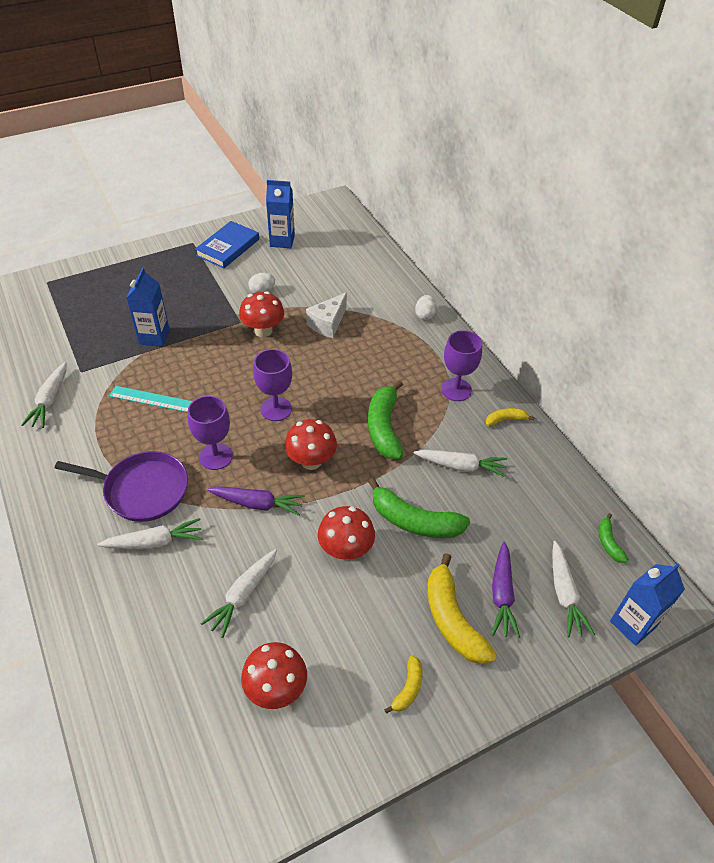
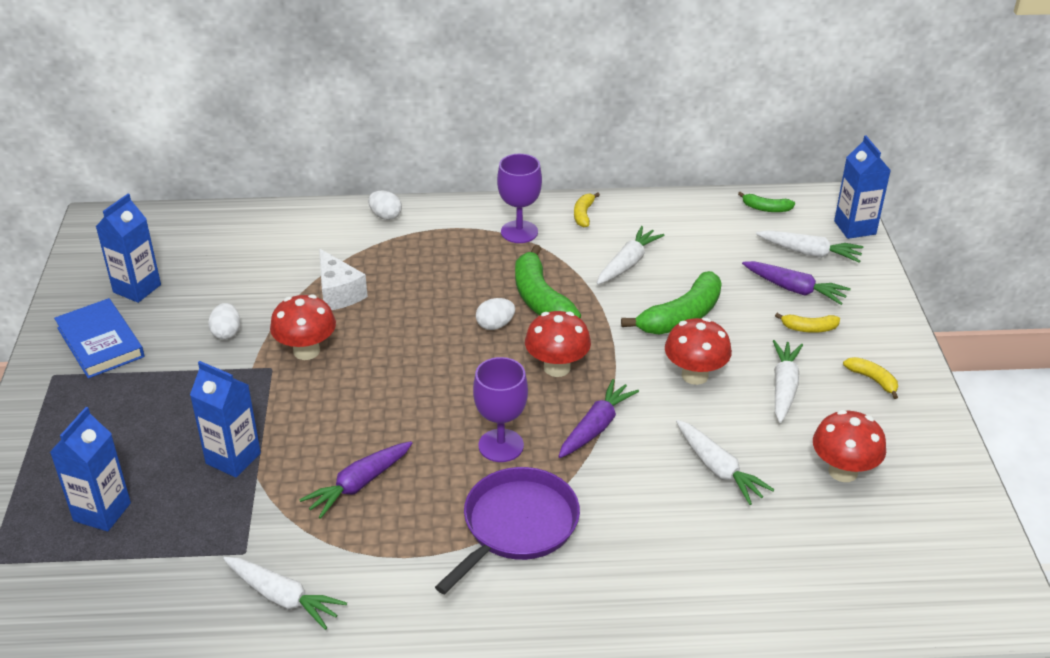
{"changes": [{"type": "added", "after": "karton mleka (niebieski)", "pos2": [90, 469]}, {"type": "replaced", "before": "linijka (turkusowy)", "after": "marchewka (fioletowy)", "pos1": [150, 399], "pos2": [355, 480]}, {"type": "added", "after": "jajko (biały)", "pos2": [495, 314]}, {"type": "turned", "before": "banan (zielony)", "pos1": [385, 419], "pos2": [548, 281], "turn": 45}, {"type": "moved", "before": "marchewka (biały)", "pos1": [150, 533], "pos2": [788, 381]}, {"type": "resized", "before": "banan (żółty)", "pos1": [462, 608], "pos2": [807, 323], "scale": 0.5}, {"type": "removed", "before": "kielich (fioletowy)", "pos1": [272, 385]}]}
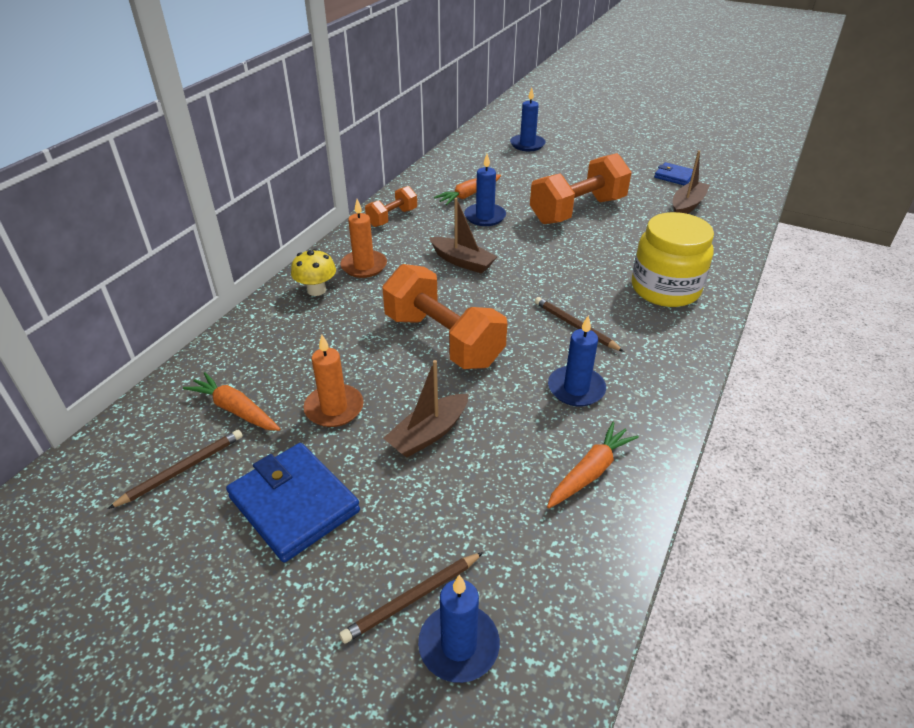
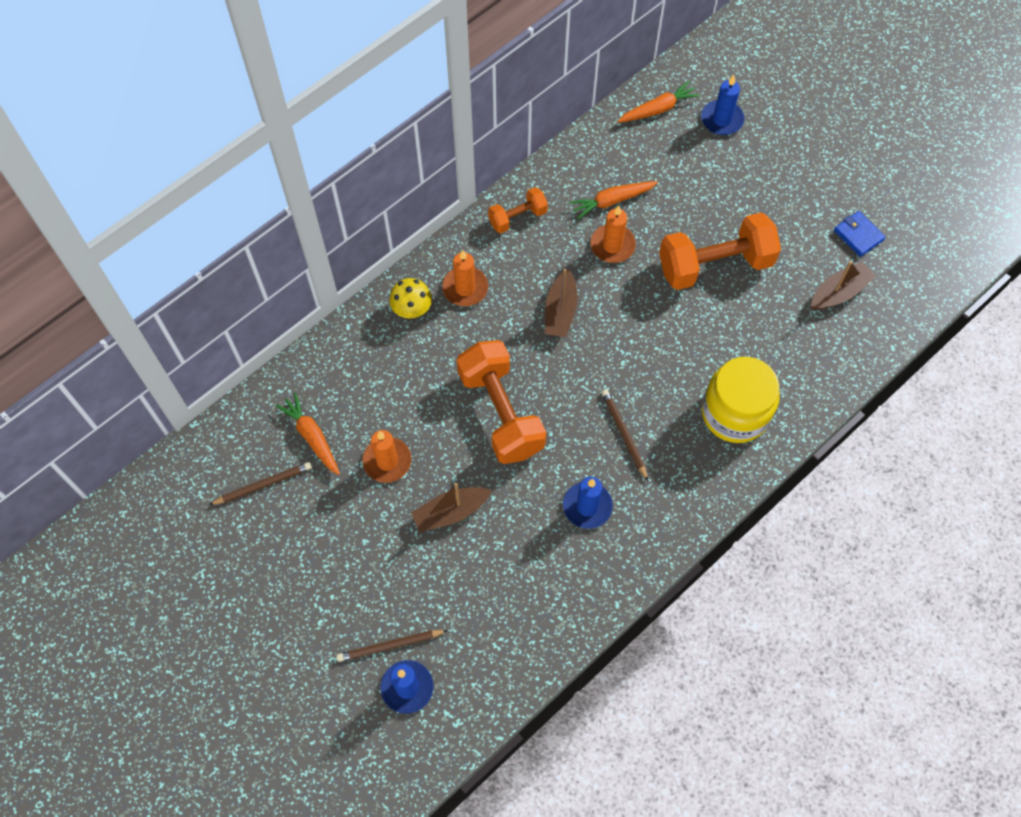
{"changes": [{"type": "turned", "before": "łódka (brązowy)", "pos1": [463, 236], "pos2": [561, 303], "turn": 45}, {"type": "recoloured", "before": "świeca (niebieski)", "after": "świeca (pomarańczowy)", "pos1": [485, 190], "pos2": [613, 234]}, {"type": "moved", "before": "marchewka (pomarańczowy)", "pos1": [593, 465], "pos2": [658, 102]}, {"type": "removed", "before": "portfel (niebieski)", "pos1": [293, 502]}]}
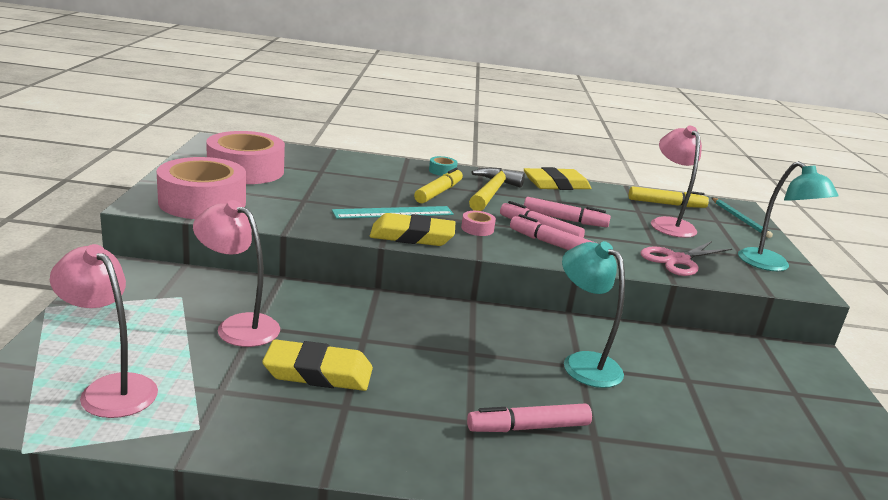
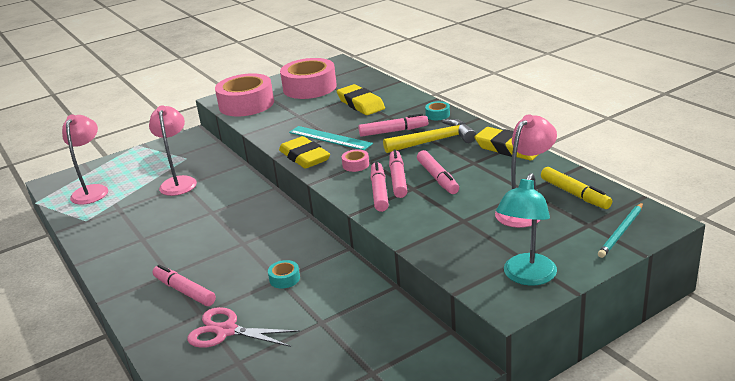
{"changes": [{"type": "moved", "before": "nożyczki (różowy)", "pos1": [686, 258], "pos2": [243, 327]}, {"type": "replaced", "before": "lampka (turkusowy)", "after": "taśma klejąca (turkusowy)", "pos1": [593, 314], "pos2": [284, 274]}, {"type": "moved", "before": "gumka do mazania (żółty)", "pos1": [317, 365], "pos2": [361, 99]}, {"type": "recoloured", "before": "flamaster (żółty)", "after": "flamaster (różowy)", "pos1": [438, 185], "pos2": [393, 125]}]}
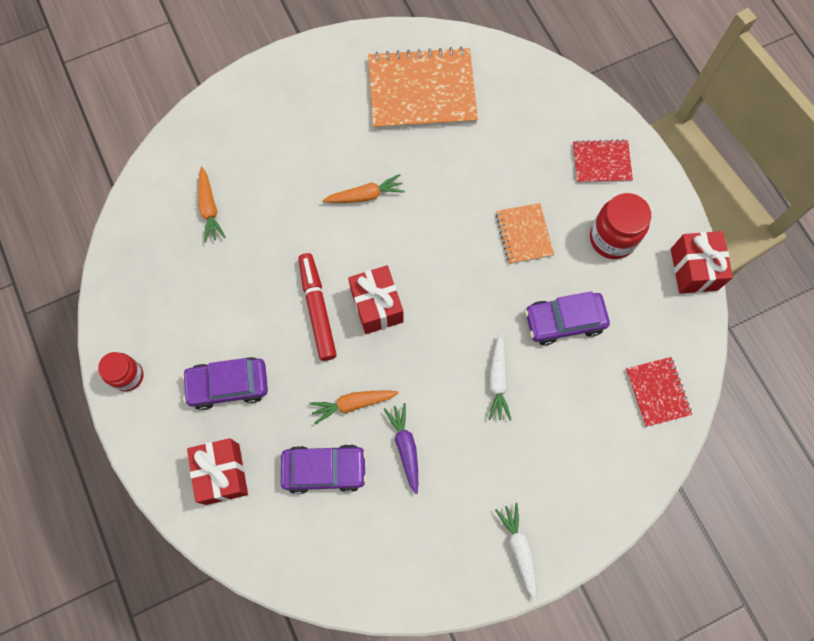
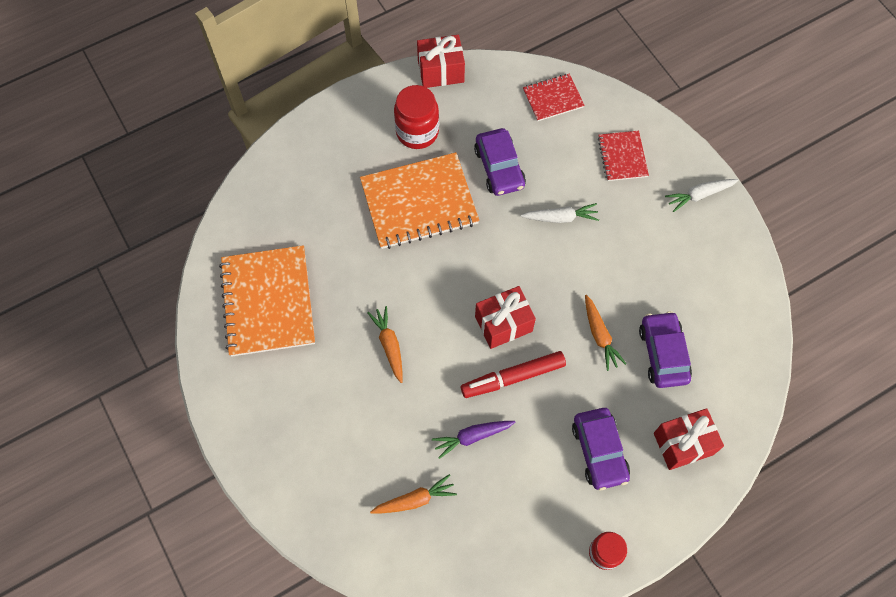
{"changes": [{"type": "resized", "before": "zeszyt (pomarańczowy)", "pos1": [525, 233], "pos2": [419, 200], "scale": 1.91}, {"type": "moved", "before": "marchewka (fioletowy)", "pos1": [401, 448], "pos2": [473, 440]}, {"type": "moved", "before": "zeszyt (czerwony)", "pos1": [603, 161], "pos2": [623, 156]}]}
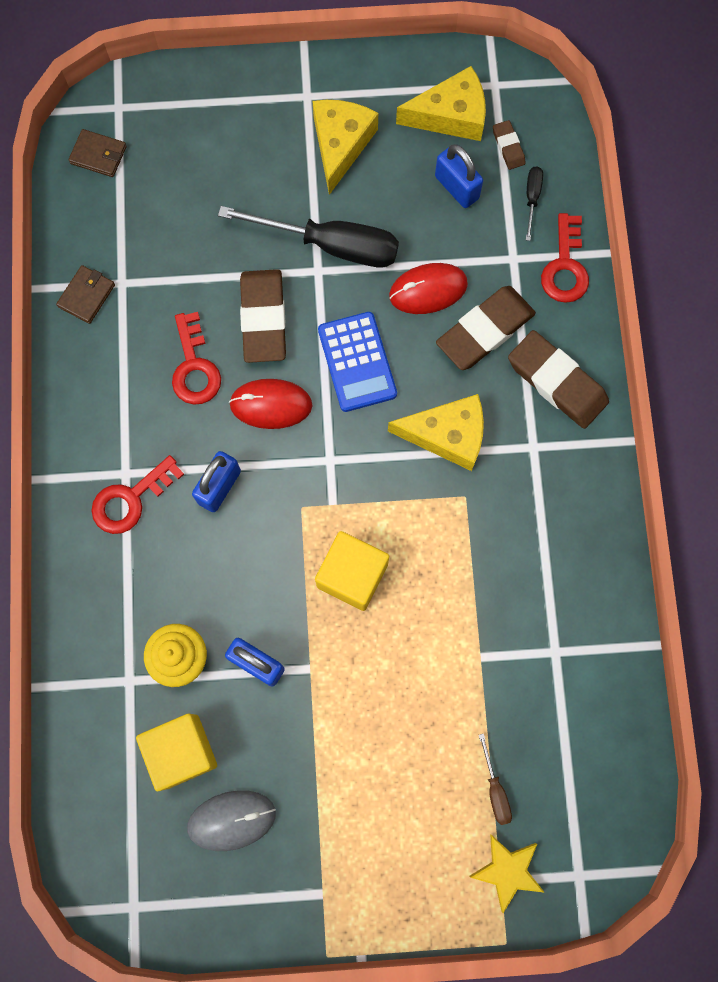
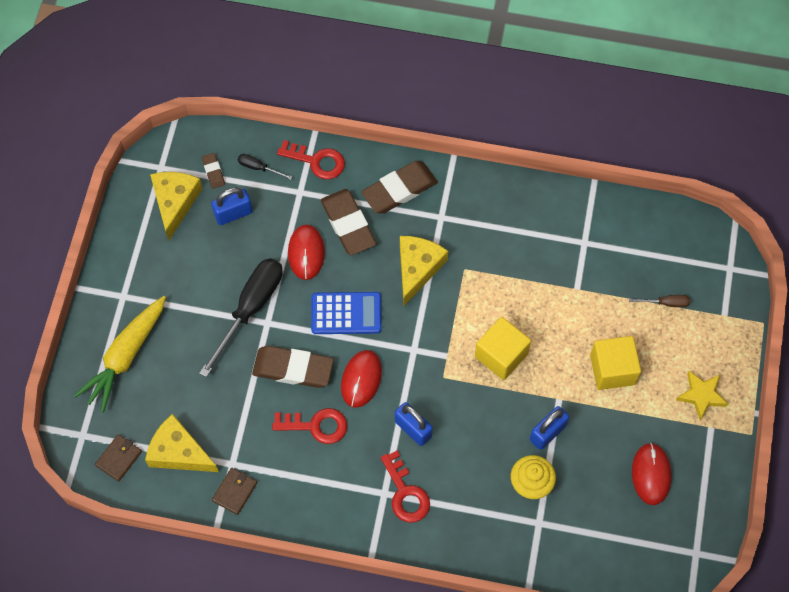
{"changes": [{"type": "added", "after": "marchewka (żółty)", "pos2": [120, 354]}, {"type": "moved", "before": "ser (żółty)", "pos1": [345, 147], "pos2": [182, 443]}, {"type": "turned", "before": "gumka do mazania (brązowy)", "pos1": [509, 145], "pos2": [213, 171], "turn": 75}, {"type": "turned", "before": "portfel (brązowy)", "pos1": [85, 294], "pos2": [234, 491], "turn": 75}, {"type": "moved", "before": "sześcian (żółty)", "pos1": [176, 752], "pos2": [615, 363]}, {"type": "recoloured", "before": "myszka (szary)", "after": "myszka (czerwony)", "pos1": [231, 820], "pos2": [652, 473]}, {"type": "moved", "before": "gwiazda (żółty)", "pos1": [507, 873], "pos2": [702, 396]}]}
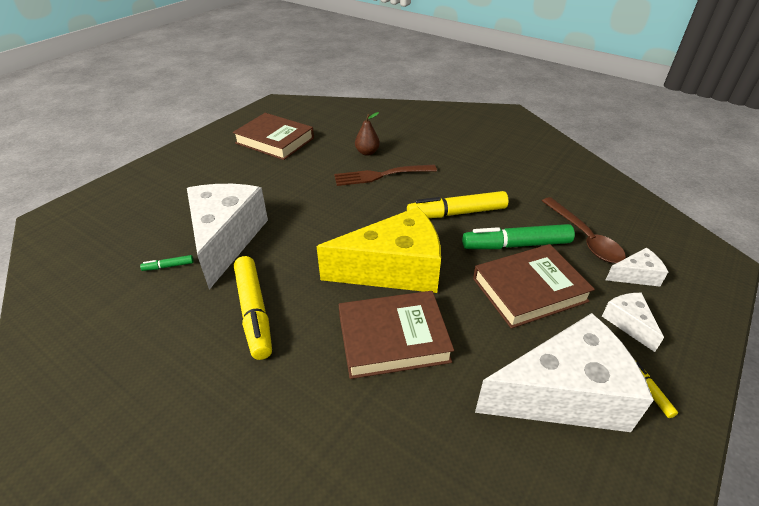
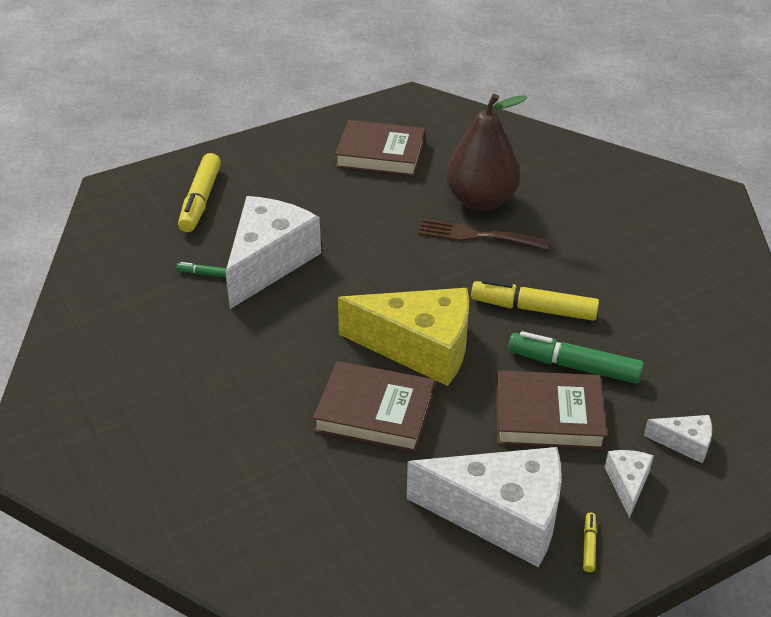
{"changes": [{"type": "moved", "before": "flamaster (żółty)", "pos1": [253, 308], "pos2": [199, 192]}, {"type": "turned", "before": "książka (brązowy)", "pos1": [273, 136], "pos2": [380, 148], "turn": -45}, {"type": "resized", "before": "gruszka (brązowy)", "pos1": [367, 134], "pos2": [487, 152], "scale": 2.26}, {"type": "removed", "before": "łyżka (brązowy)", "pos1": [584, 230]}]}
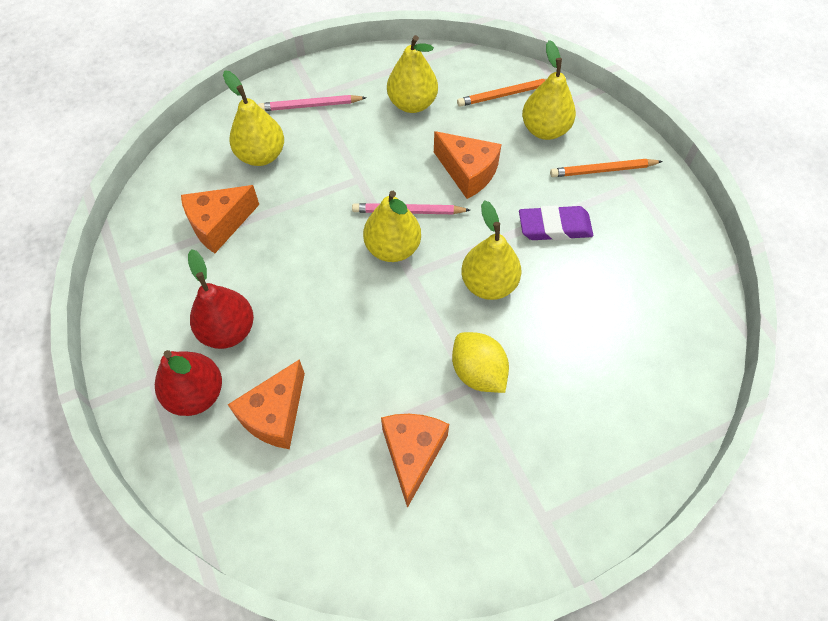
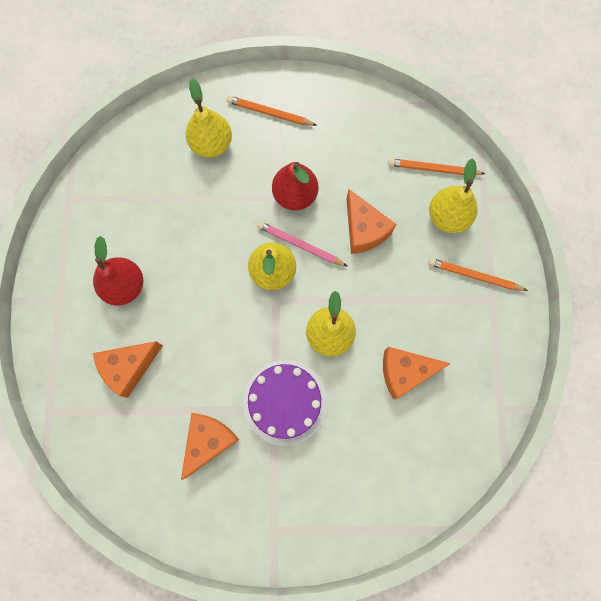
{"changes": [{"type": "recoloured", "before": "ołówek (różowy)", "after": "ołówek (pomarańczowy)", "pos1": [312, 103], "pos2": [272, 111]}, {"type": "replaced", "before": "cytryna (żółty)", "after": "tort (fioletowy)", "pos1": [480, 362], "pos2": [285, 403]}, {"type": "moved", "before": "gruszka (czerwony)", "pos1": [188, 383], "pos2": [295, 186]}, {"type": "moved", "before": "ser (pomarańczowy)", "pos1": [220, 219], "pos2": [417, 373]}, {"type": "removed", "before": "gruszka (żółty)", "pos1": [412, 74]}, {"type": "removed", "before": "gumka do mazania (fioletowy)", "pos1": [556, 222]}]}
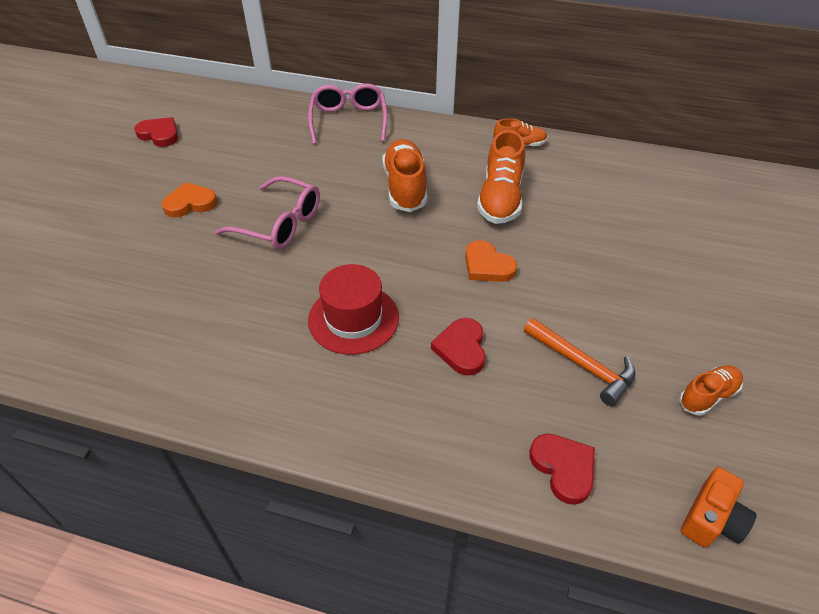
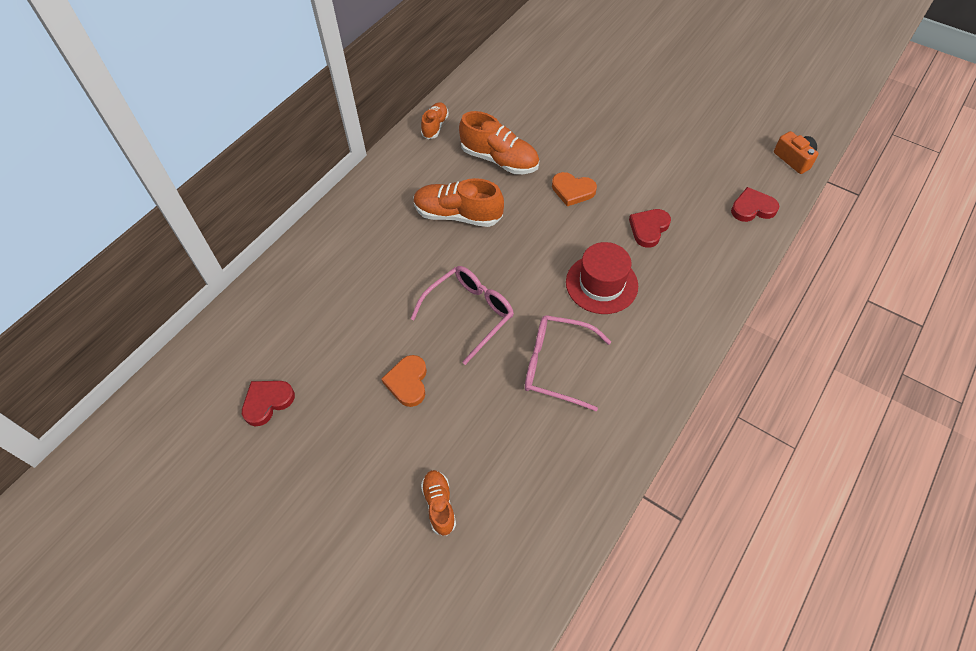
{"changes": [{"type": "moved", "before": "but (pomarańczowy)", "pos1": [711, 390], "pos2": [438, 503]}, {"type": "moved", "before": "okulary (różowy)", "pos1": [347, 113], "pos2": [568, 363]}, {"type": "turned", "before": "serce (pomarańczowy)", "pos1": [491, 261], "pos2": [574, 189], "turn": 45}, {"type": "turned", "before": "serce (czerwony)", "pos1": [458, 347], "pos2": [650, 228], "turn": 105}, {"type": "removed", "before": "młotek (pomarańczowy)", "pos1": [579, 362]}]}
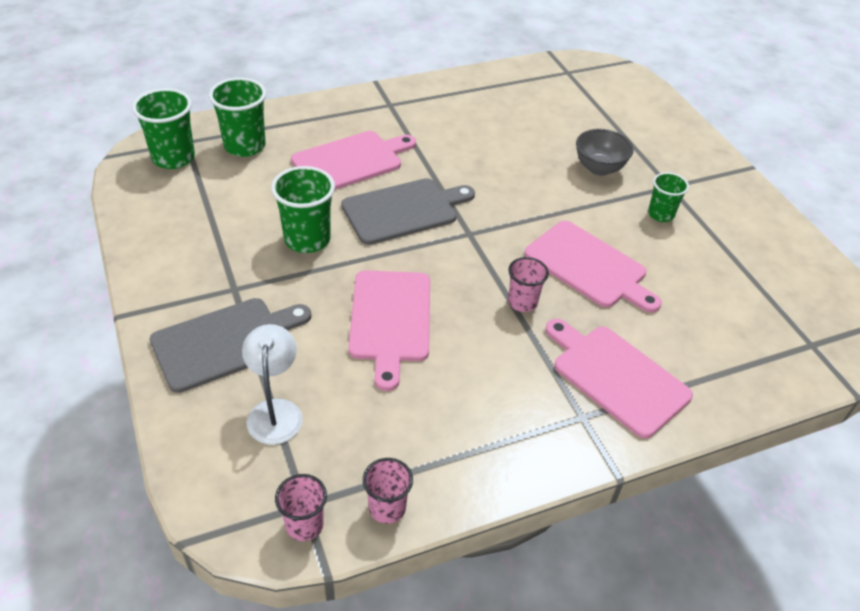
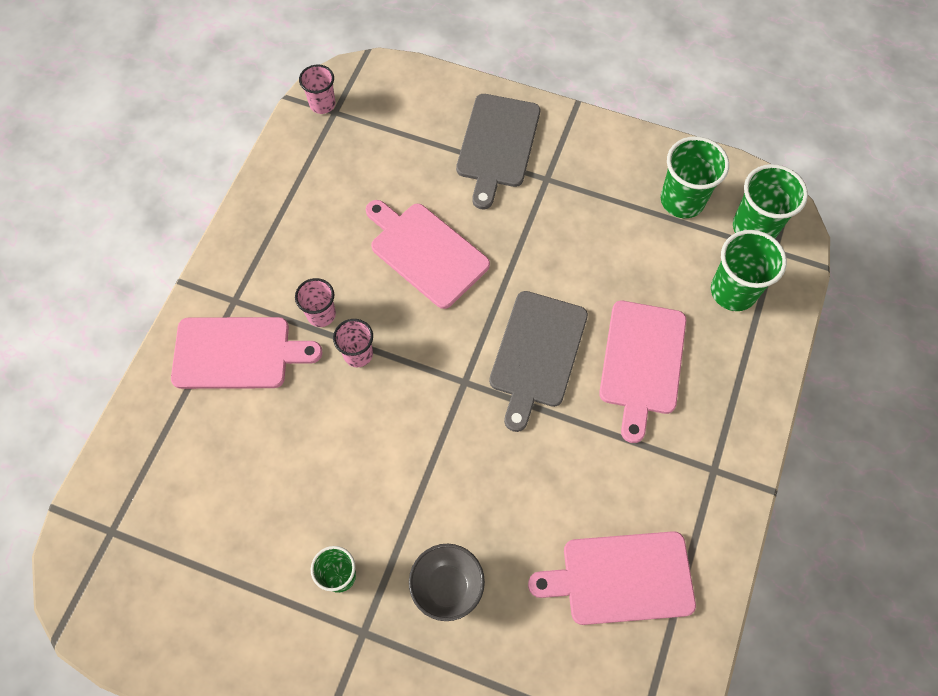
{"changes": [{"type": "moved", "before": "szklanka (różowy)", "pos1": [388, 491], "pos2": [315, 302]}, {"type": "moved", "before": "deska do krojenia (różowy)", "pos1": [593, 267], "pos2": [612, 578]}, {"type": "moved", "before": "szklanka (zielony)", "pos1": [303, 209], "pos2": [695, 177]}, {"type": "removed", "before": "lampka (biały)", "pos1": [272, 384]}]}
